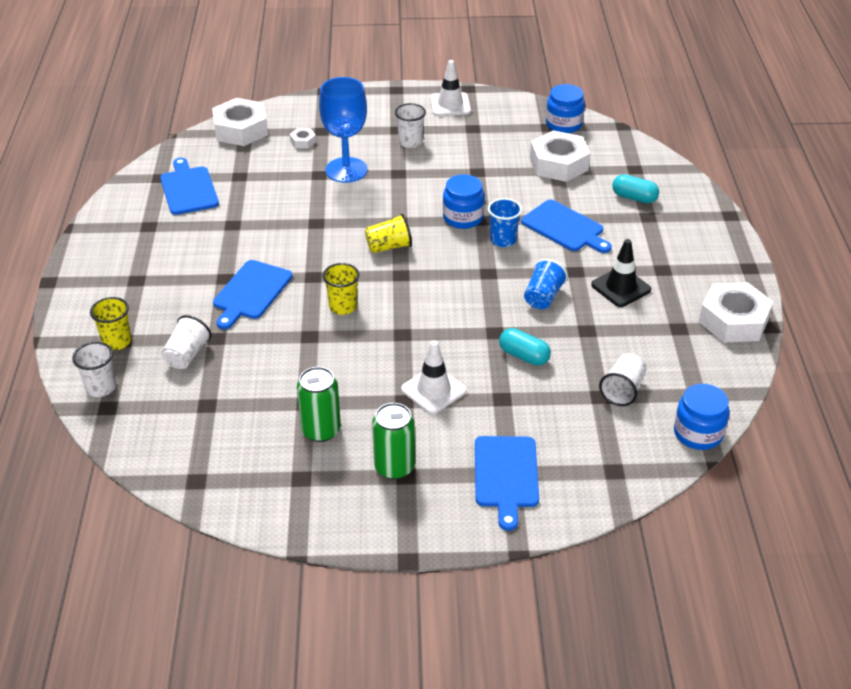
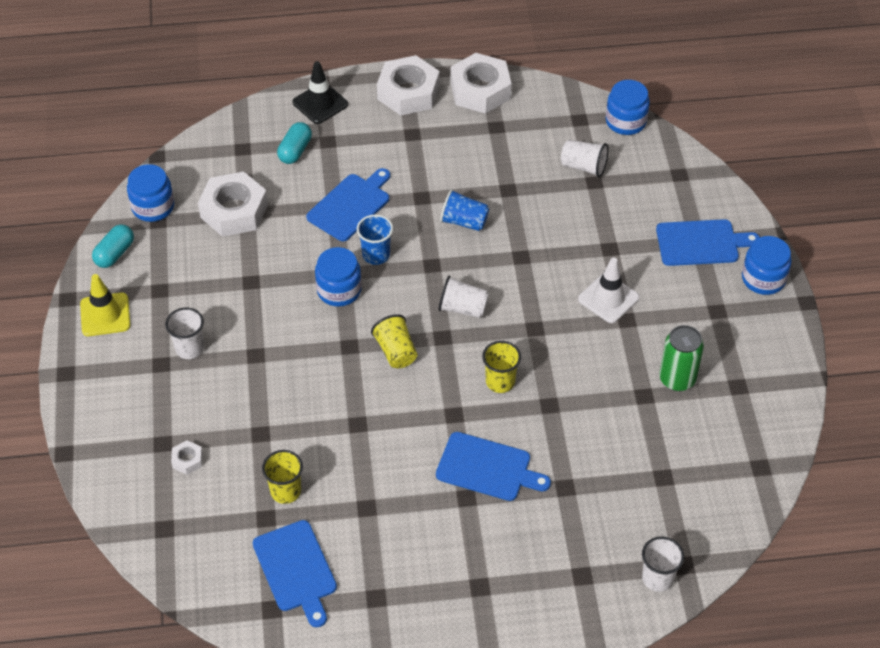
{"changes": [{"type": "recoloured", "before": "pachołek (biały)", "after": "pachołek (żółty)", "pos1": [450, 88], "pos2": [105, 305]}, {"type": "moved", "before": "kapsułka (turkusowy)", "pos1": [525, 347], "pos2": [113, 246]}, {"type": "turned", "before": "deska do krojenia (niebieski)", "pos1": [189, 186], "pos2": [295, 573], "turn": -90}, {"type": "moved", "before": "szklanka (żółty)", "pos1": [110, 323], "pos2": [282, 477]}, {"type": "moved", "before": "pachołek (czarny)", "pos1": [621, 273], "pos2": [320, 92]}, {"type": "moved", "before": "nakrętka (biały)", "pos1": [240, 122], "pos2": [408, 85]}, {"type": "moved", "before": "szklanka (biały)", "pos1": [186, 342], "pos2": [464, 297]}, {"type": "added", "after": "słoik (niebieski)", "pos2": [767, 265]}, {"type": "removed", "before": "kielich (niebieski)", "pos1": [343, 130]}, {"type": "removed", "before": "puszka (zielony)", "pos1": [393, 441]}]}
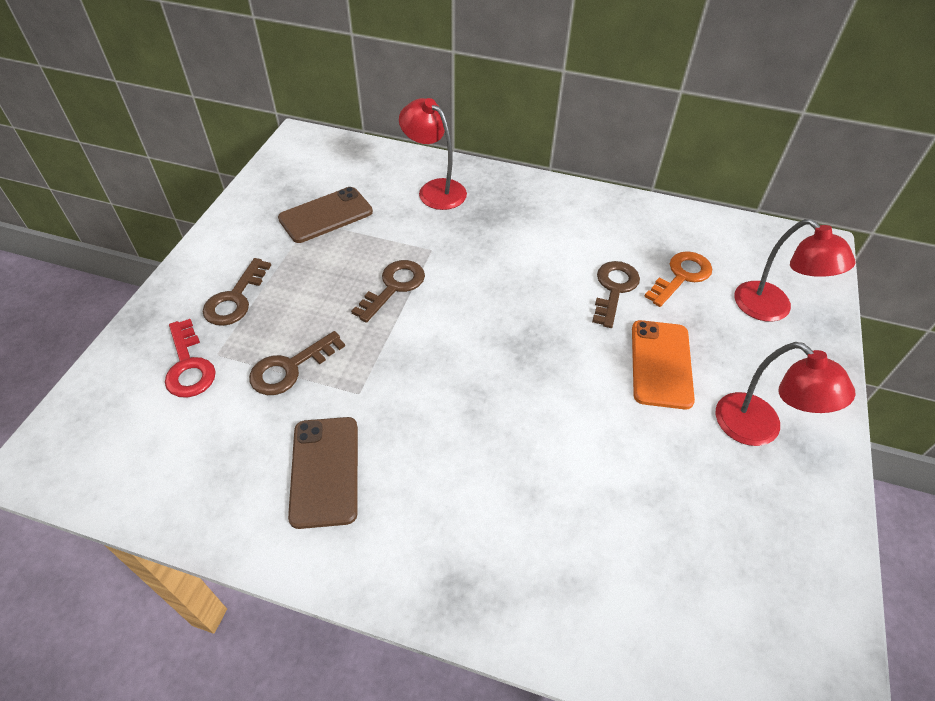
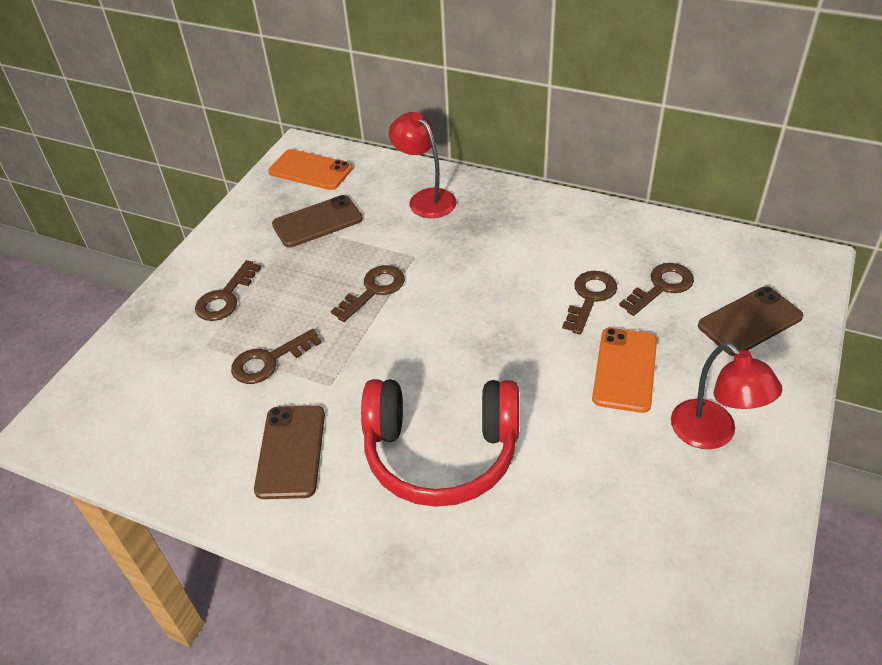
{"changes": [{"type": "added", "after": "telefon (pomarańczowy)", "pos2": [310, 169]}, {"type": "added", "after": "słuchawki (czerwony)", "pos2": [440, 443]}, {"type": "recoloured", "before": "klucz (pomarańczowy)", "after": "klucz (brązowy)", "pos1": [678, 279], "pos2": [656, 289]}, {"type": "replaced", "before": "lampka (czerwony)", "after": "telefon (brązowy)", "pos1": [794, 270], "pos2": [750, 321]}, {"type": "removed", "before": "klucz (czerwony)", "pos1": [190, 358]}]}
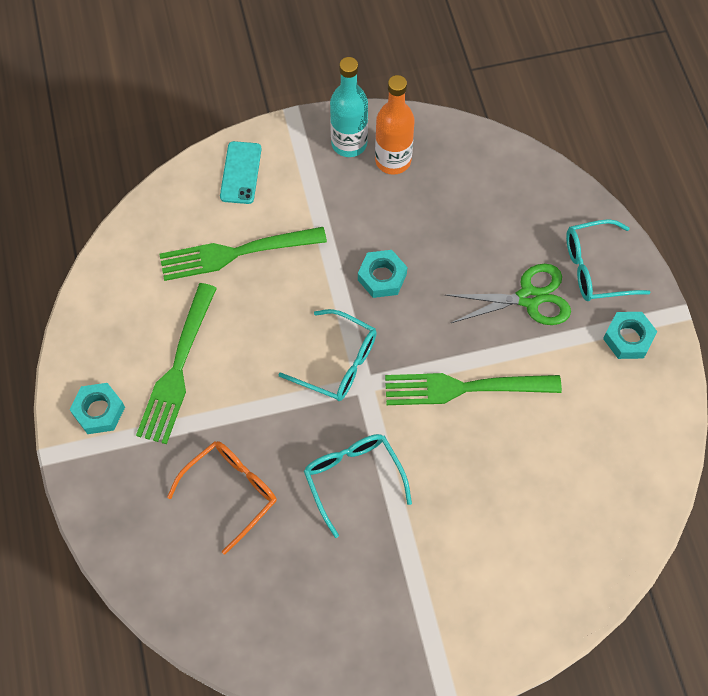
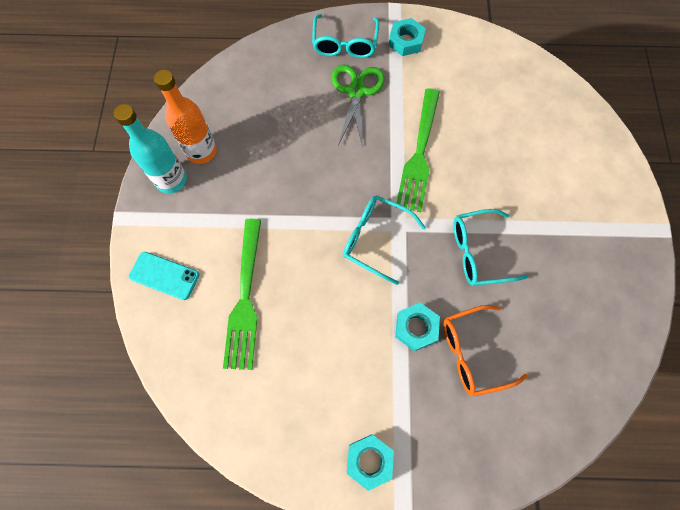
{"changes": [{"type": "turned", "before": "okulary (turkusowy)", "pos1": [327, 355], "pos2": [384, 240], "turn": -105}, {"type": "moved", "before": "nakrętka (turkusowy)", "pos1": [382, 274], "pos2": [417, 327]}, {"type": "turned", "before": "okulary (pomarańczowy)", "pos1": [222, 497], "pos2": [485, 351], "turn": -75}, {"type": "removed", "before": "widelec (zielony)", "pos1": [176, 363]}]}
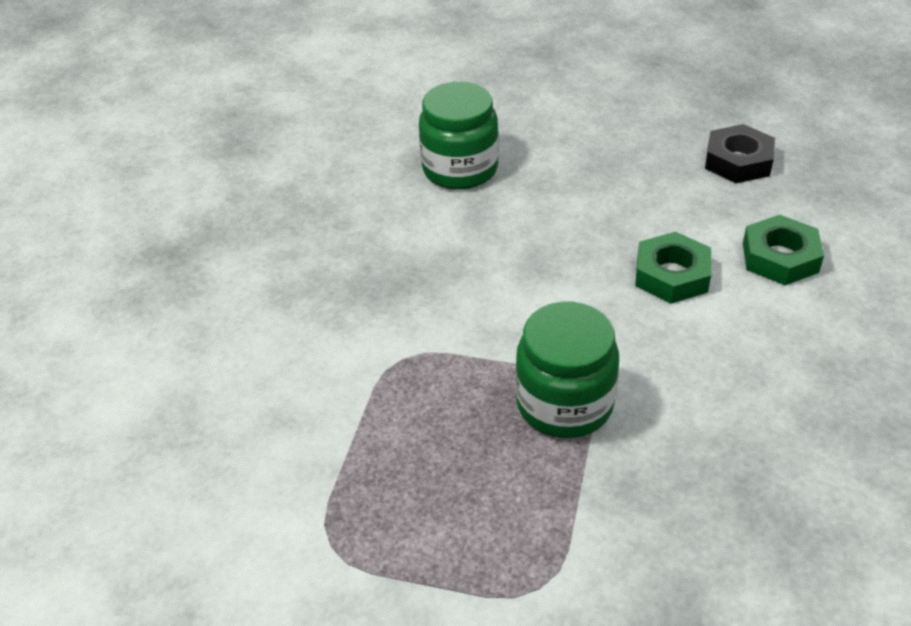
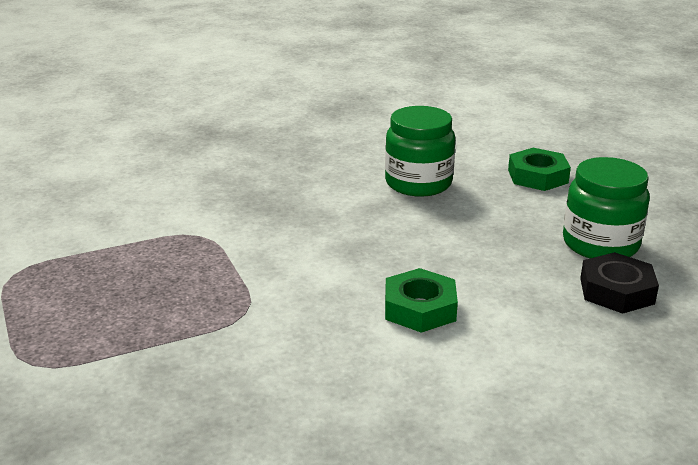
{"changes": [{"type": "moved", "before": "nakrętka (zielony)", "pos1": [783, 250], "pos2": [539, 169]}, {"type": "moved", "before": "słoik (zielony)", "pos1": [567, 369], "pos2": [606, 207]}]}
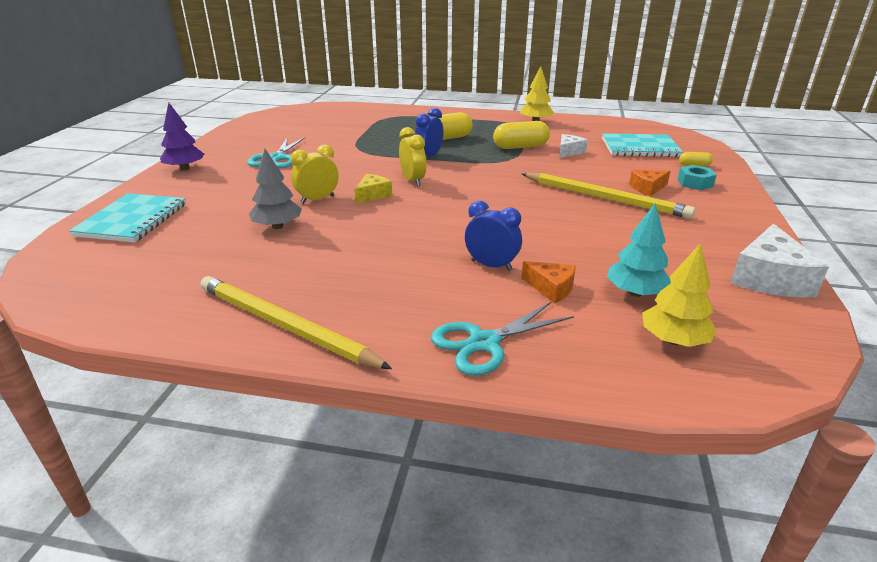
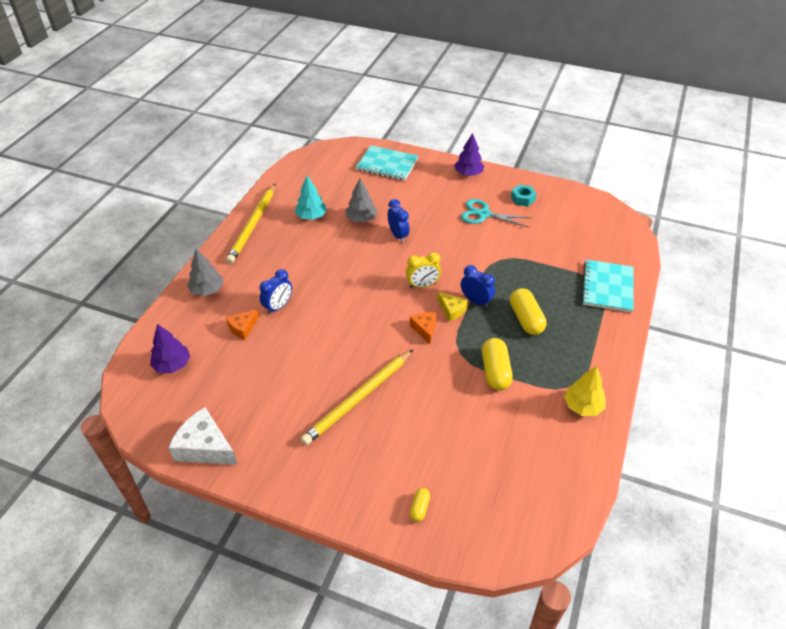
{"changes": [{"type": "recoloured", "before": "drzewko (żółty)", "after": "drzewko (fioletowy)", "pos1": [679, 295], "pos2": [170, 348]}, {"type": "replaced", "before": "nożyczki (turkusowy)", "after": "drzewko (szary)", "pos1": [502, 338], "pos2": [205, 272]}, {"type": "turned", "before": "ołówek (żółty)", "pos1": [296, 322], "pos2": [250, 224], "turn": 150}, {"type": "moved", "before": "drzewko (turkusowy)", "pos1": [639, 250], "pos2": [311, 198]}, {"type": "recoloured", "before": "budzik (żółty)", "after": "budzik (niebieski)", "pos1": [314, 174], "pos2": [398, 221]}, {"type": "moved", "before": "ser (pomarańczowy)", "pos1": [650, 183], "pos2": [423, 328]}, {"type": "moved", "before": "ser (żółty)", "pos1": [373, 189], "pos2": [453, 306]}, {"type": "moved", "before": "nakrętka (turkusowy)", "pos1": [697, 177], "pos2": [524, 195]}, {"type": "moved", "before": "zeszyt (turkusowy)", "pos1": [642, 145], "pos2": [607, 286]}, {"type": "removed", "before": "ser (biały)", "pos1": [573, 146]}]}
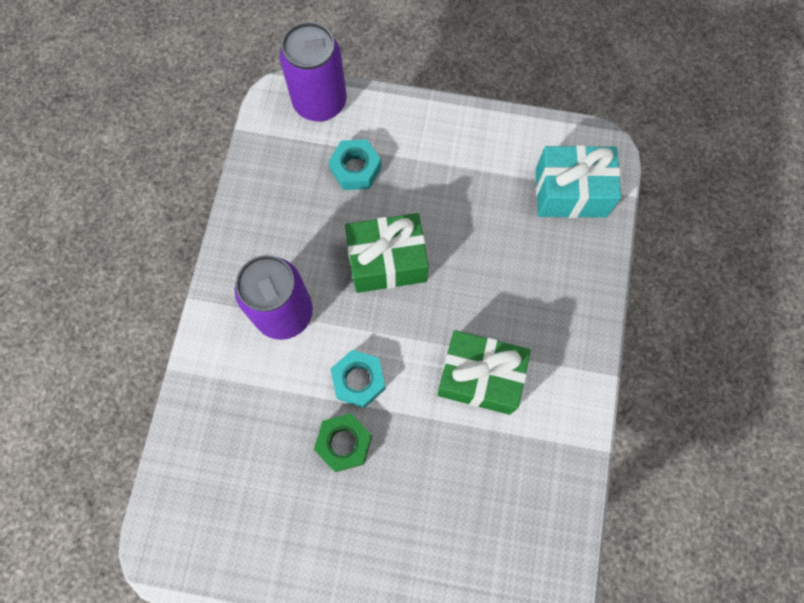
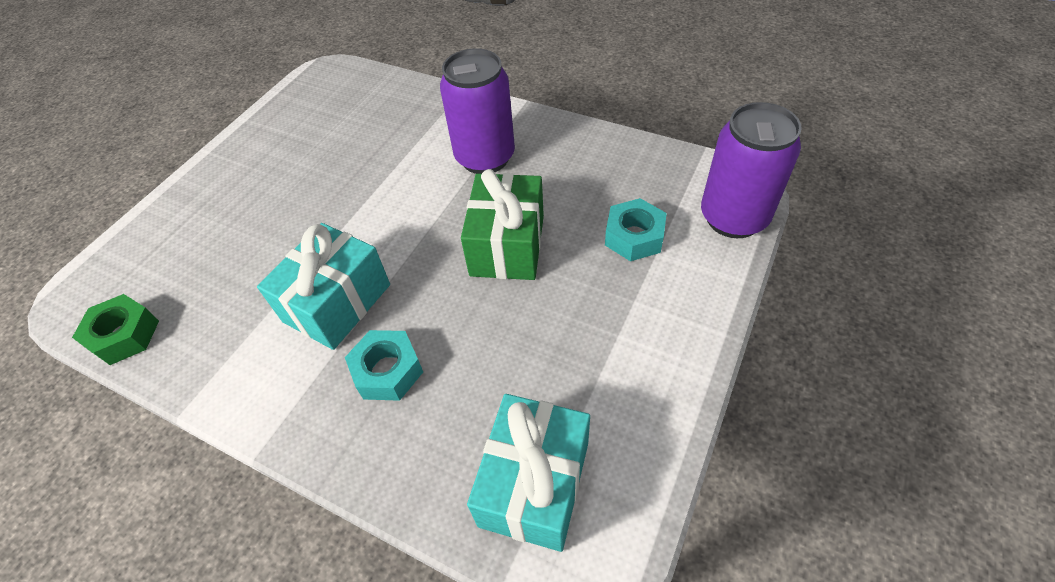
{"changes": [{"type": "moved", "before": "nakrętka (zielony)", "pos1": [343, 442], "pos2": [115, 329]}, {"type": "recoloured", "before": "prezent (zielony)", "after": "prezent (turkusowy)", "pos1": [484, 372], "pos2": [323, 286]}, {"type": "moved", "before": "nakrętka (turkusowy)", "pos1": [358, 379], "pos2": [384, 365]}]}
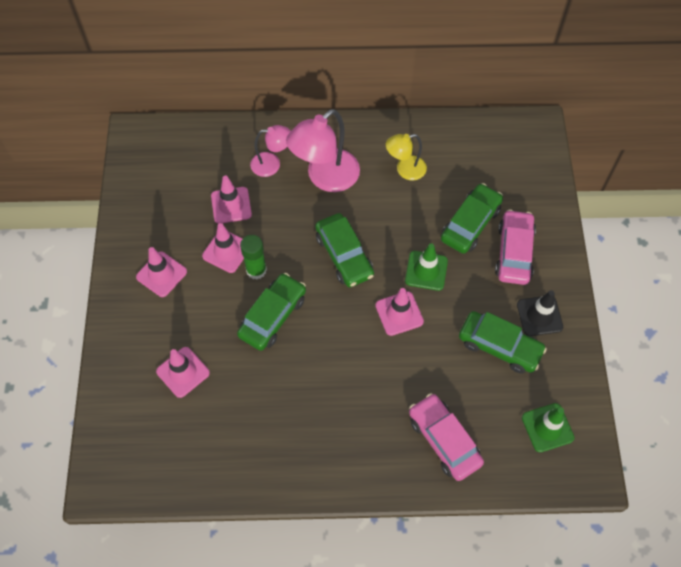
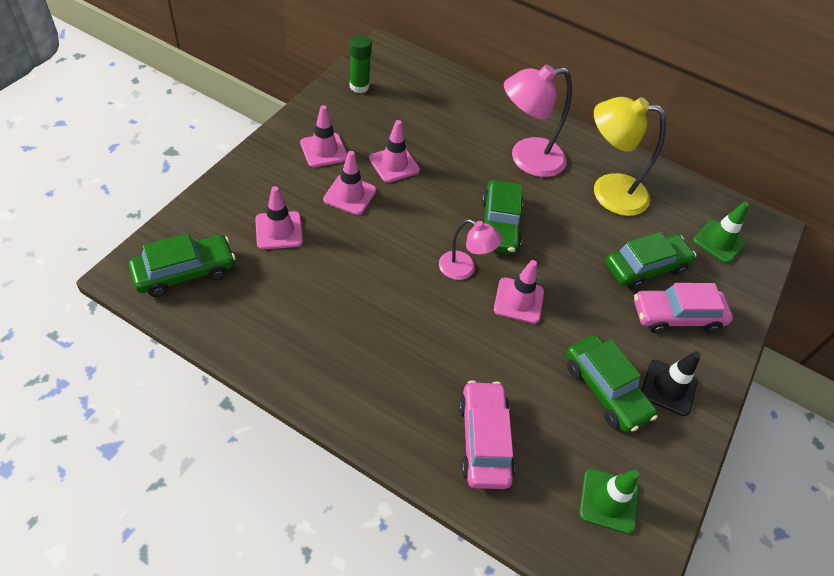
{"changes": [{"type": "moved", "before": "samochód (zielony)", "pos1": [271, 312], "pos2": [182, 265]}, {"type": "moved", "before": "pachołek (różowy)", "pos1": [231, 199], "pos2": [349, 183]}, {"type": "moved", "before": "klej w sztyfcie (zielony)", "pos1": [253, 257], "pos2": [361, 64]}, {"type": "moved", "before": "lampka (różowy)", "pos1": [270, 151], "pos2": [470, 249]}, {"type": "resized", "before": "lampka (żółty)", "pos1": [406, 157], "pos2": [630, 156], "scale": 1.74}, {"type": "turned", "before": "samochód (różowy)", "pos1": [515, 247], "pos2": [683, 308], "turn": -135}, {"type": "moved", "before": "pachołek (zielony)", "pos1": [426, 267], "pos2": [721, 232]}]}
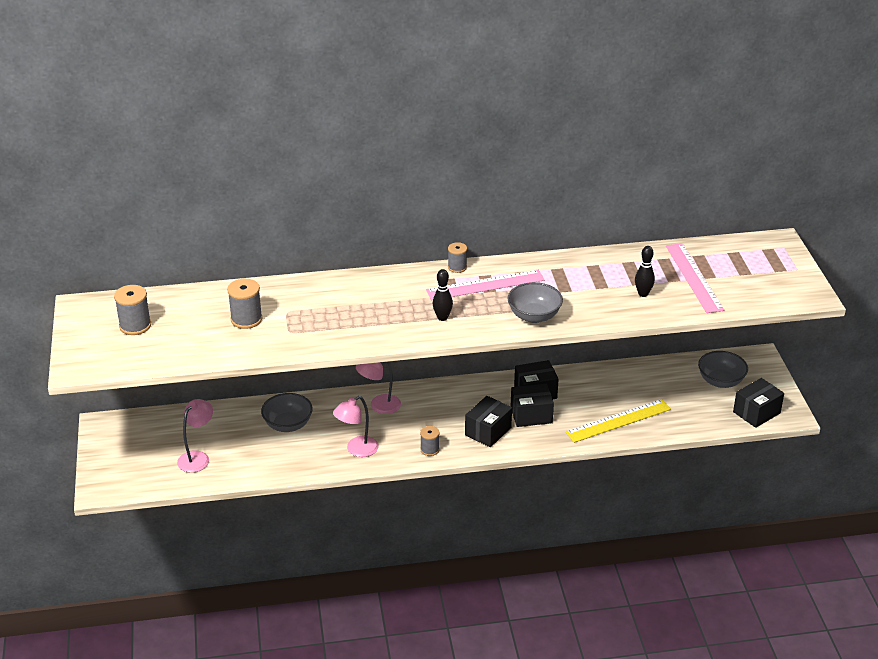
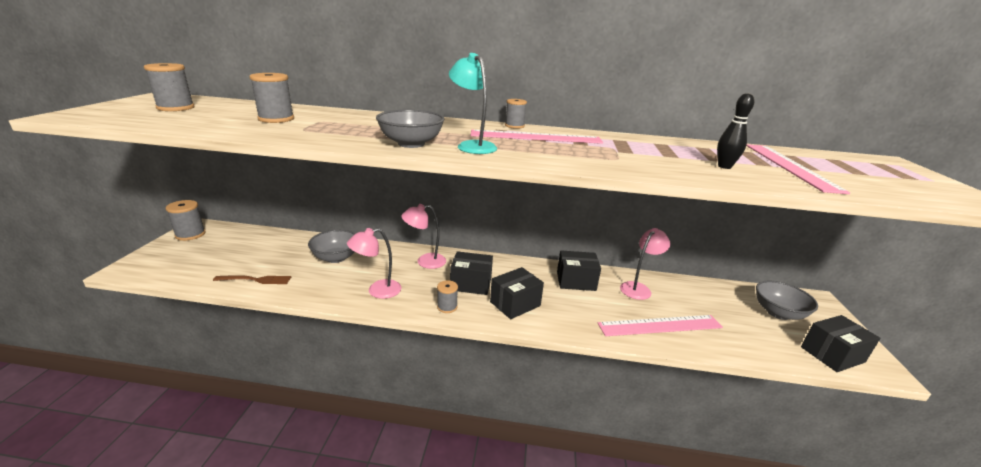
{"changes": [{"type": "added", "after": "szpulka (szary)", "pos2": [186, 220]}, {"type": "added", "after": "widelec (brązowy)", "pos2": [252, 279]}, {"type": "moved", "before": "miska (szary)", "pos1": [535, 302], "pos2": [410, 129]}, {"type": "replaced", "before": "kręgiel (czarny)", "after": "lampka (turkusowy)", "pos1": [443, 295], "pos2": [473, 103]}, {"type": "moved", "before": "pudełko (czarny)", "pos1": [532, 405], "pos2": [471, 273]}, {"type": "recoloured", "before": "linijka (żółty)", "after": "linijka (różowy)", "pos1": [618, 421], "pos2": [660, 325]}, {"type": "moved", "before": "lampka (różowy)", "pos1": [195, 436], "pos2": [645, 264]}]}
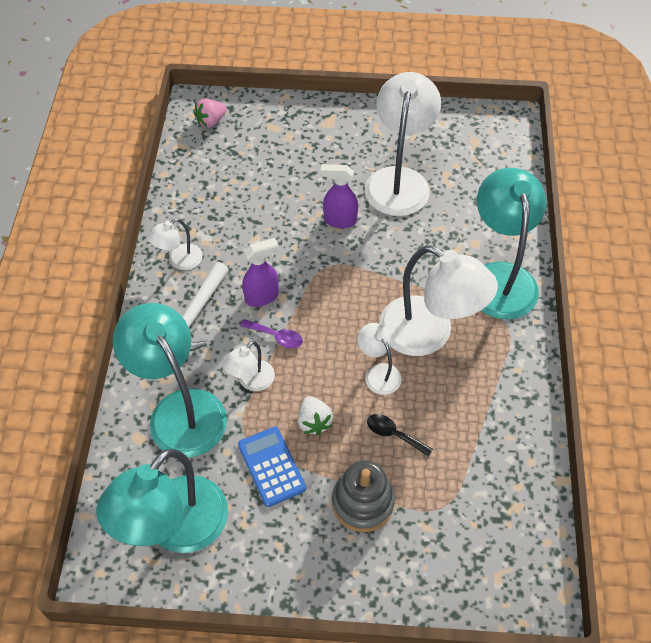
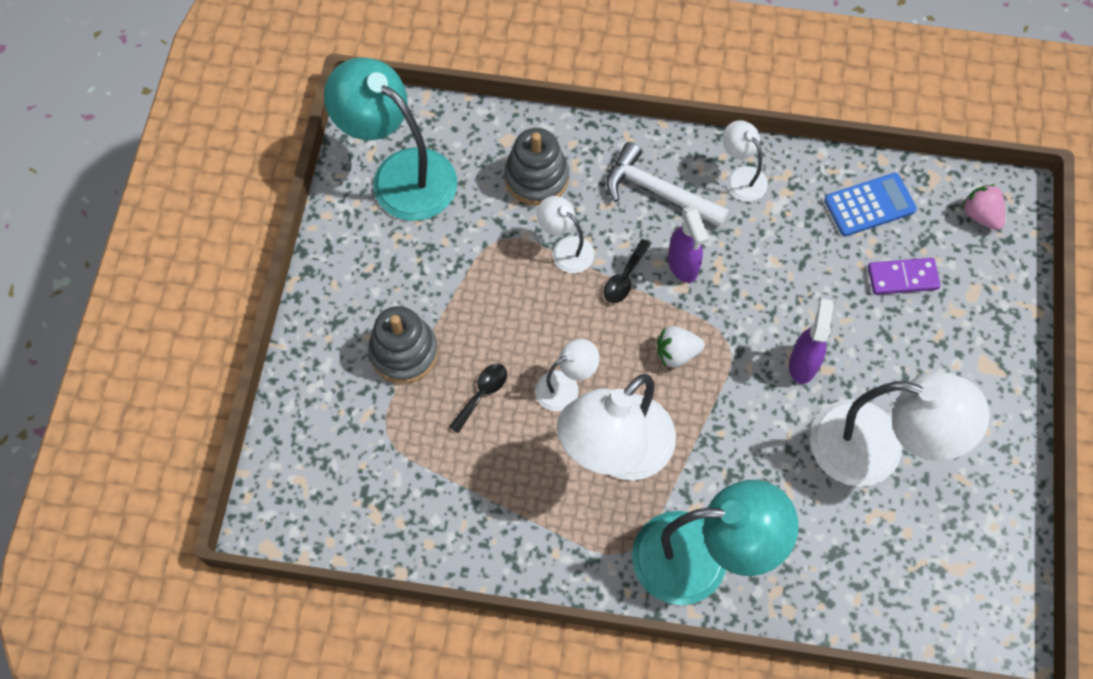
{"changes": [{"type": "replaced", "before": "lampka (turkusowy)", "after": "zabawka nakładanka (szary)", "pos1": [170, 380], "pos2": [536, 167]}, {"type": "recoloured", "before": "łyżka (fioletowy)", "after": "łyżka (czarny)", "pos1": [271, 333], "pos2": [627, 271]}, {"type": "moved", "before": "truskawka (biały)", "pos1": [315, 415], "pos2": [681, 346]}, {"type": "moved", "before": "kalkulator (niebieski)", "pos1": [272, 467], "pos2": [870, 204]}, {"type": "added", "after": "kostka domina (fioletowy)", "pos2": [904, 276]}]}
